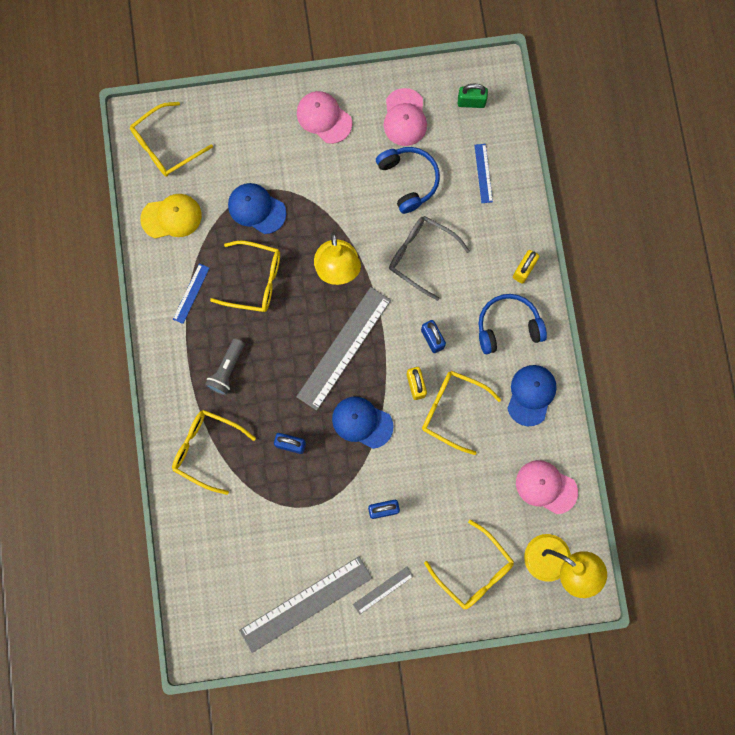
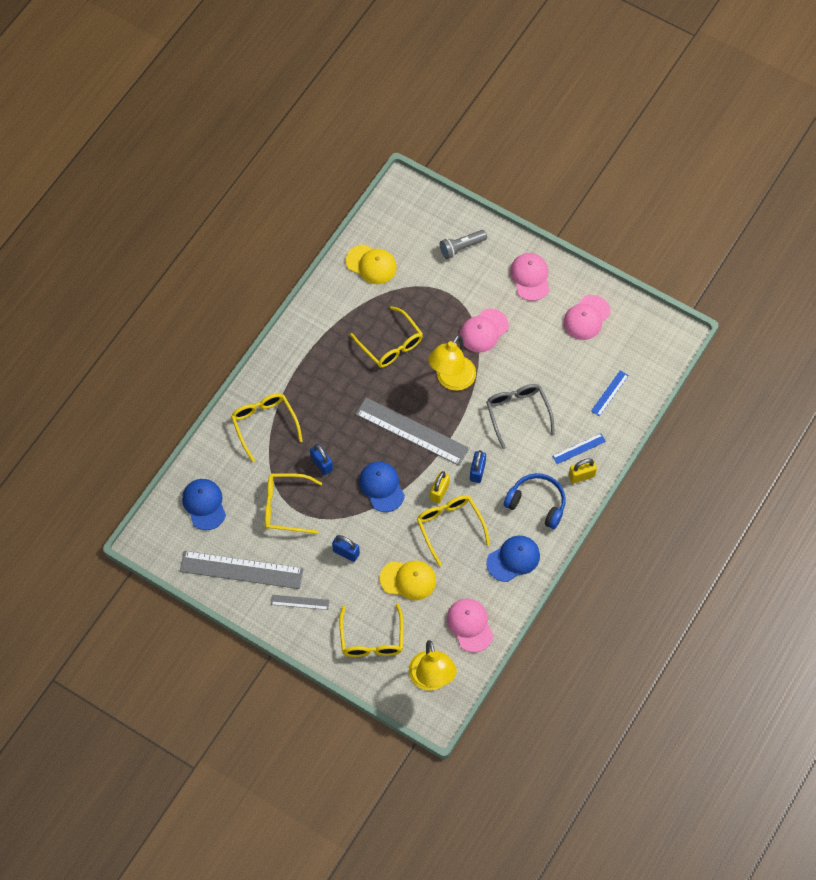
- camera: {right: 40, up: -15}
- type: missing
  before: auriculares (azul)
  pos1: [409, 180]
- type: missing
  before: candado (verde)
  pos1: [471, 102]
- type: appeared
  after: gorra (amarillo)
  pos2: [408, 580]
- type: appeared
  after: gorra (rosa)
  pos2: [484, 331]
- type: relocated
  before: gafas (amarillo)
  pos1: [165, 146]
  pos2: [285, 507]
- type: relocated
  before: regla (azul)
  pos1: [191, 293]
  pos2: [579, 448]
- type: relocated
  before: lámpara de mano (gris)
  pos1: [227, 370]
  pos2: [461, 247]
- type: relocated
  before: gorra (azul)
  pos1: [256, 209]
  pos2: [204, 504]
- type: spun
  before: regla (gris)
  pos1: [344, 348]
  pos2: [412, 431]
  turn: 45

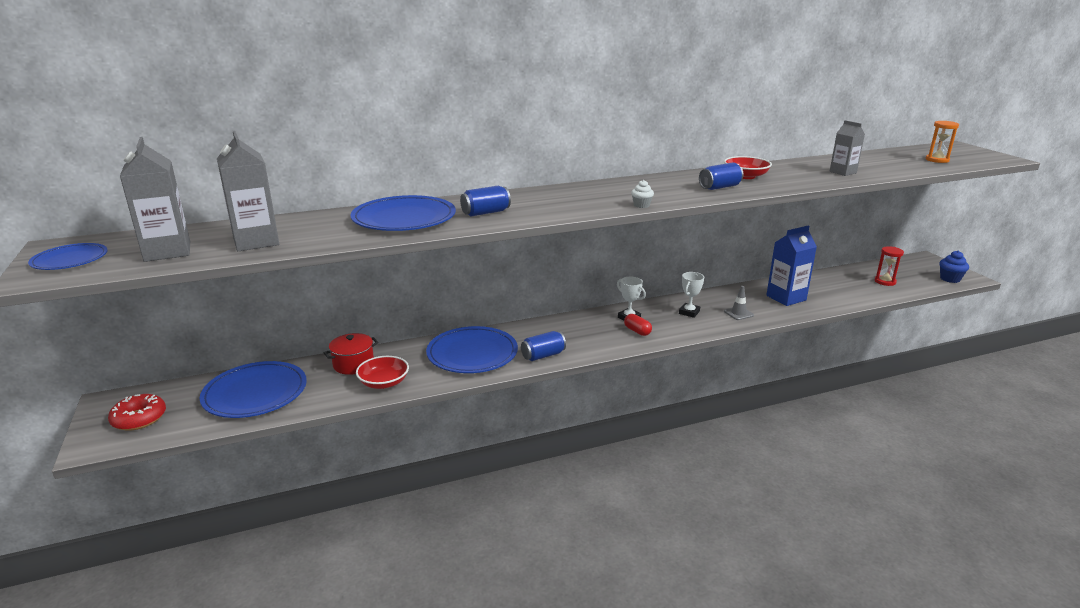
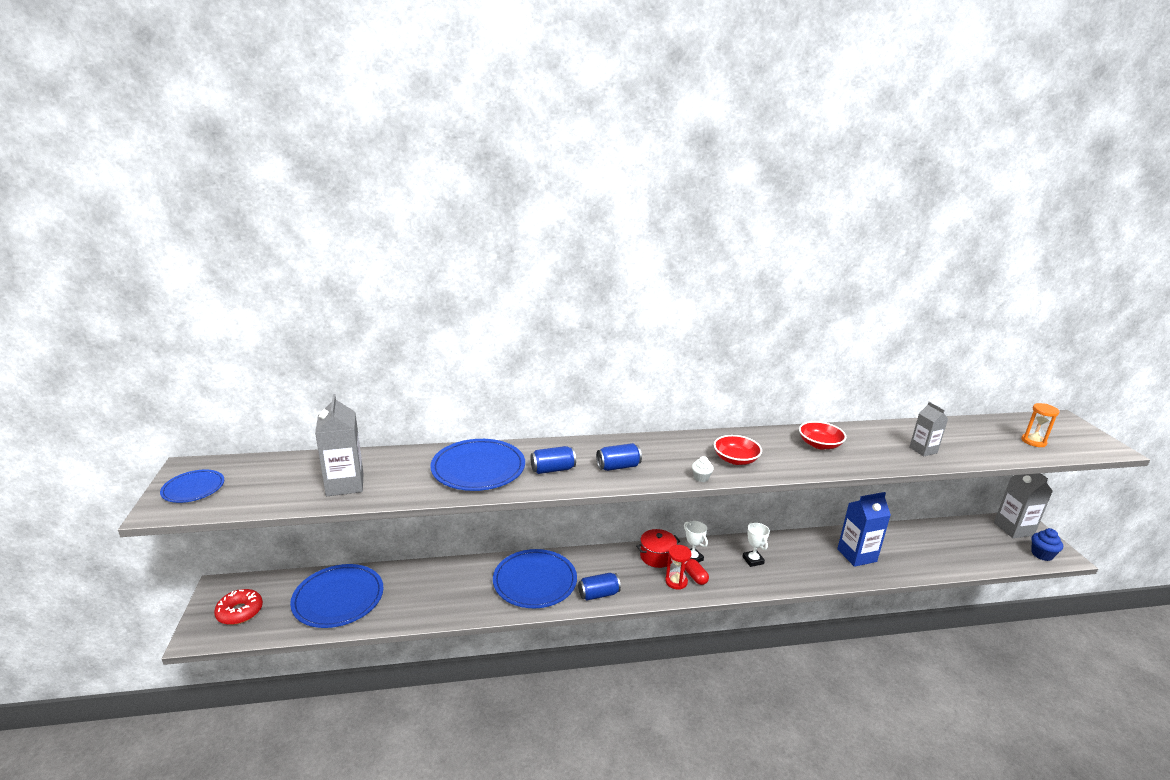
- camera: {right: 10, up: 0}
- type: missing
  before: cono de tráfico (gris)
  pos1: [738, 313]
- type: relocated
  before: cartón de leche (gris)
  pos1: [167, 251]
  pos2: [1013, 529]
- type: relocated
  before: olla (rojo)
  pos1: [353, 364]
  pos2: [657, 556]
- type: relocated
  before: cuenco (rojo)
  pos1: [384, 383]
  pos2: [735, 459]
- type: relocated
  before: lata (azul)
  pos1: [720, 187]
  pos2: [618, 467]
- type: relocated
  before: reloj de arena (rojo)
  pos1: [885, 281]
  pos2: [676, 581]
- type: spun
  before: trofeo (blanco)
  pos1: [689, 312]
  pos2: [753, 560]
  turn: -60

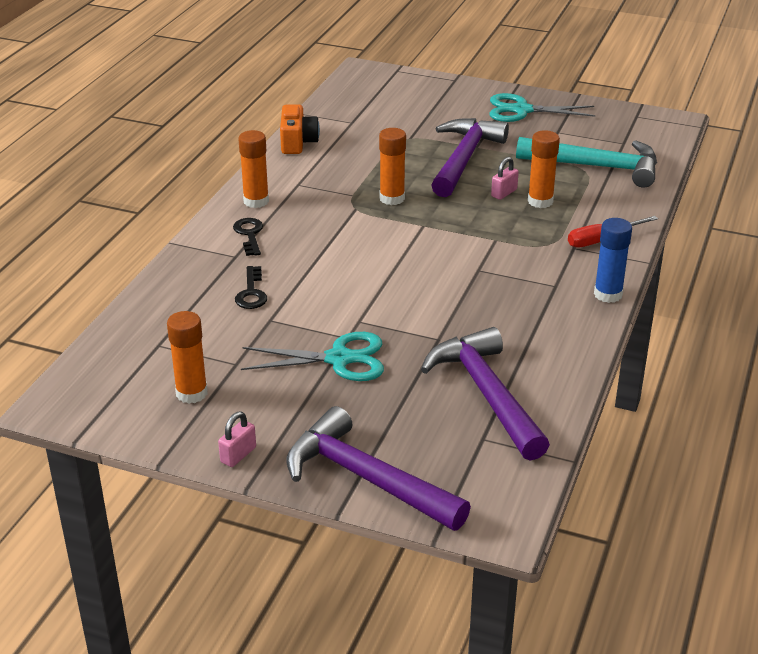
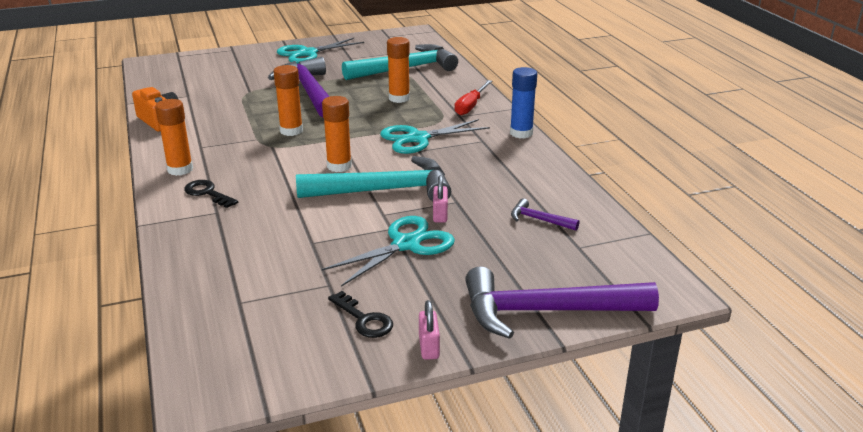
- camera: {right: -40, up: -5}
- type: appeared
  after: martillo (turquesa)
  pos2: [384, 190]
- type: appeared
  after: tijeras (turquesa)
  pos2: [418, 138]
- type: relocated
  before: barra de pegamento (naranja)
  pos1: [191, 393]
  pos2: [339, 166]
- type: relocated
  before: llave (negro)
  pos1: [251, 293]
  pos2: [364, 319]
- type: relocated
  before: candado (rosa)
  pos1: [504, 193]
  pos2: [440, 215]
- type: size
  before: martillo (morado)
  pos1: [486, 394]
  pos2: [539, 220]
  scale: 0.43

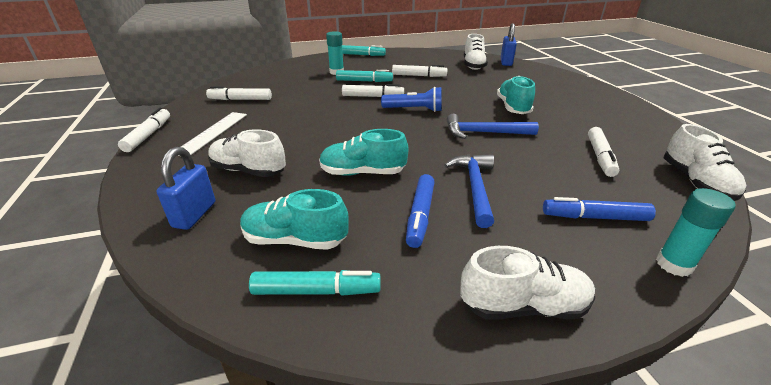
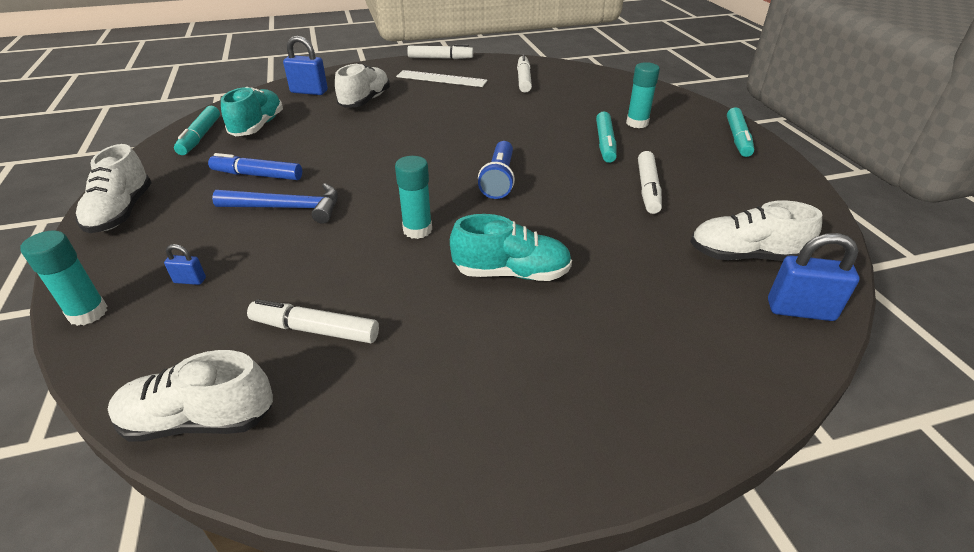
- camera: {right: 90, up: 5}
- type: missing
  before: zapato (turquesa)
  pos1: [362, 173]
- type: missing
  before: rotulador (blanco)
  pos1: [372, 96]
- type: exchanged
  before: martillo (azul)
  after: barra de pegamento (turquesa)
  pos1: [484, 133]
  pos2: [417, 230]
- type: exchanged
  before: rotulador (azul)
  after: candado (azul)
  pos1: [595, 217]
  pos2: [190, 280]

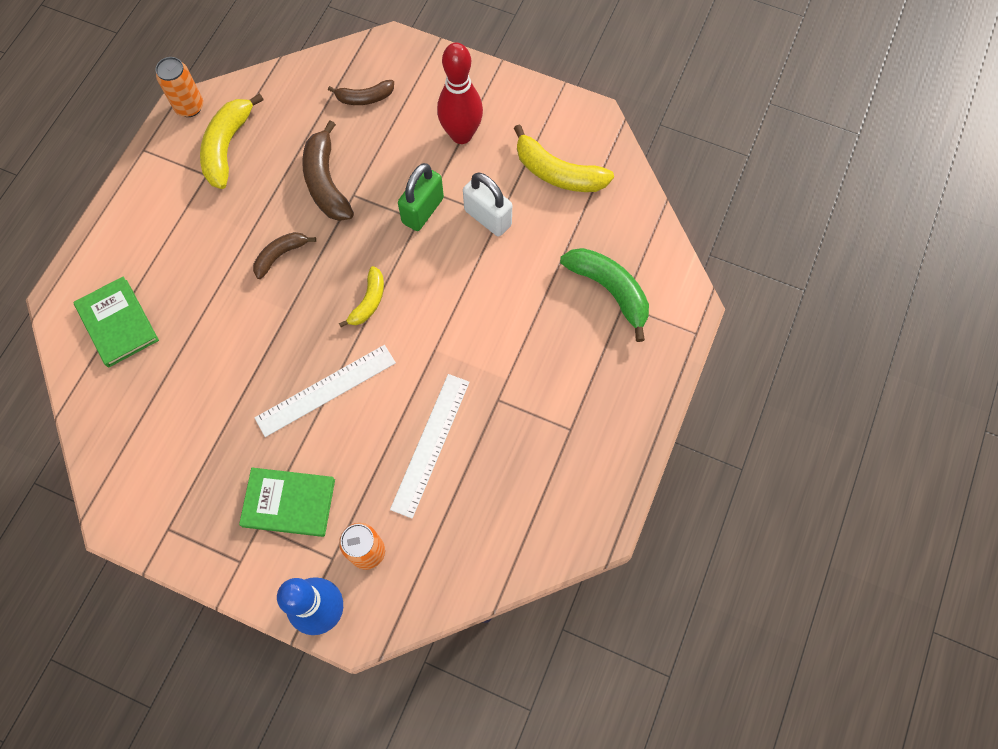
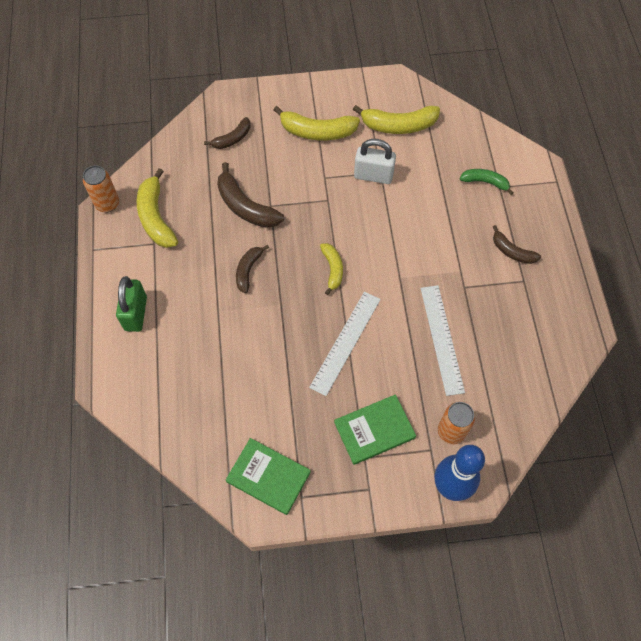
- camera: {right: -30, up: -5}
- type: appeared
  after: plátano (marrón)
  pos2: [512, 251]
- type: relocated
  before: libro (verde)
  pos1: [118, 323]
  pos2: [268, 477]
- type: relocated
  before: candado (verde)
  pos1: [422, 210]
  pos2: [136, 313]
- type: exchanged
  before: bolo (rojo)
  after: plátano (amarillo)
  pos1: [461, 135]
  pos2: [317, 131]
- type: size
  before: plátano (verde)
  pos1: [609, 290]
  pos2: [485, 182]
  scale: 0.61

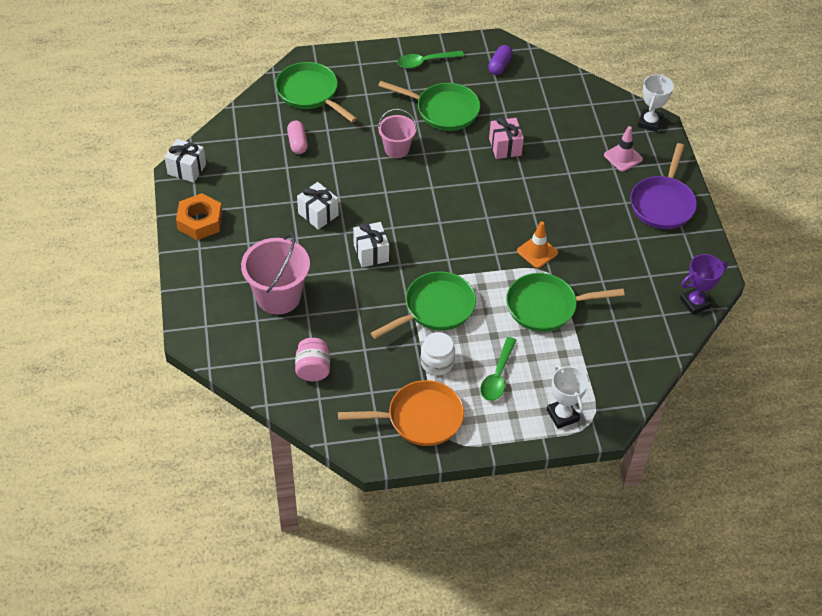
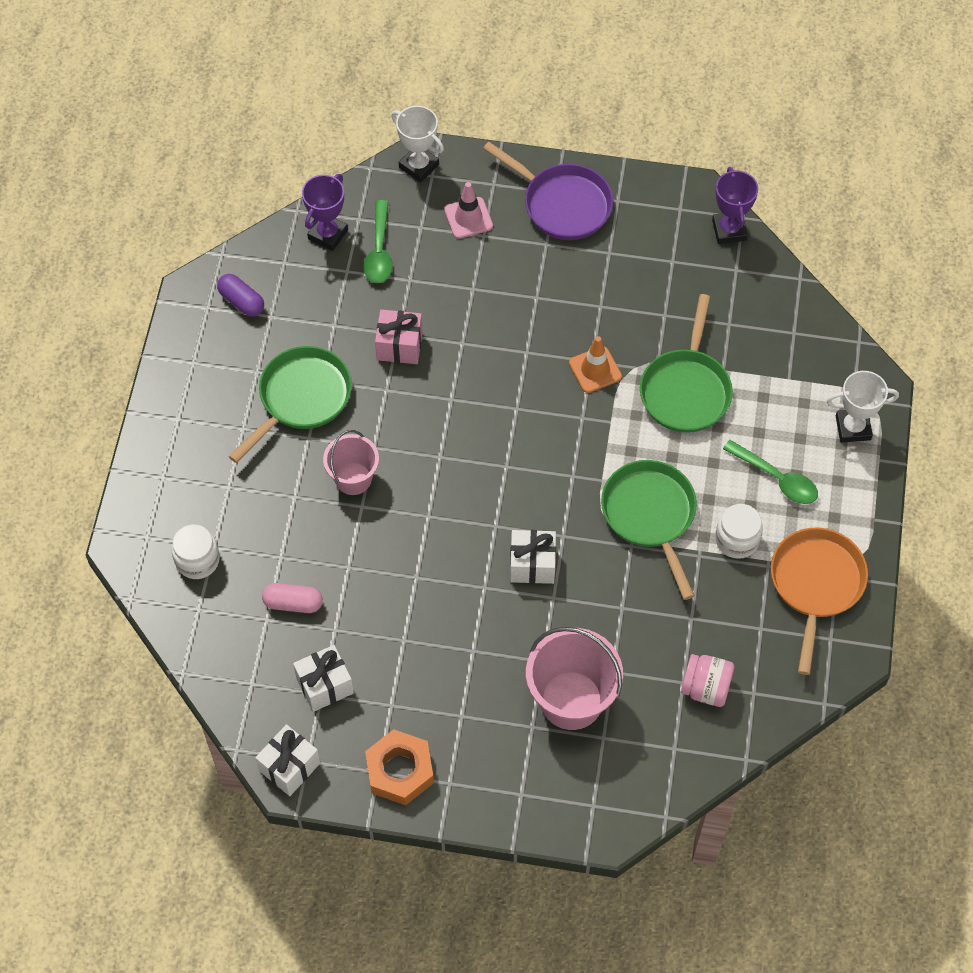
- camera: {right: -70, up: 10}
- type: appeared
  after: trofeo (morado)
  pos2: [328, 234]
- type: relocated
  before: regalo (blanco)
  pos1: [318, 214]
  pos2: [325, 685]
- type: relocated
  before: cuchara (verde)
  pos1: [425, 62]
  pos2: [379, 251]
- type: exchanged
  before: sartén (verde)
  after: tarro (blanco)
  pos1: [310, 93]
  pos2: [197, 560]

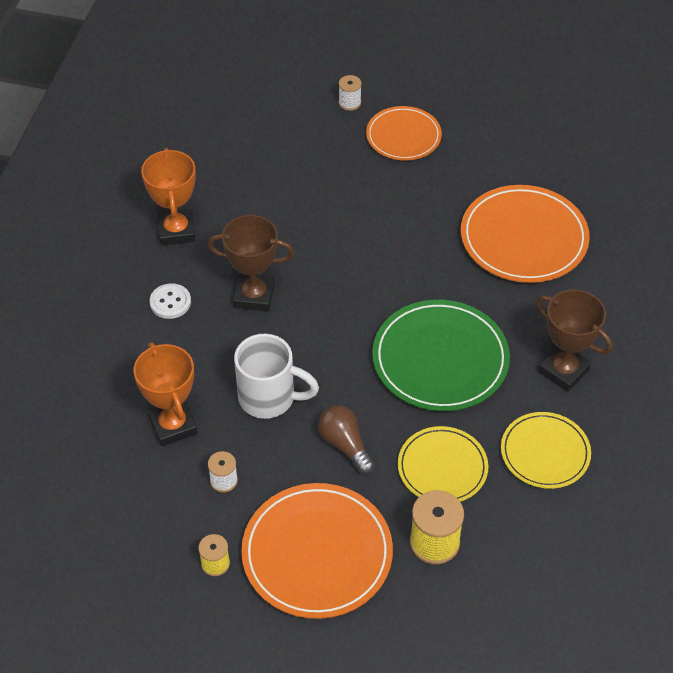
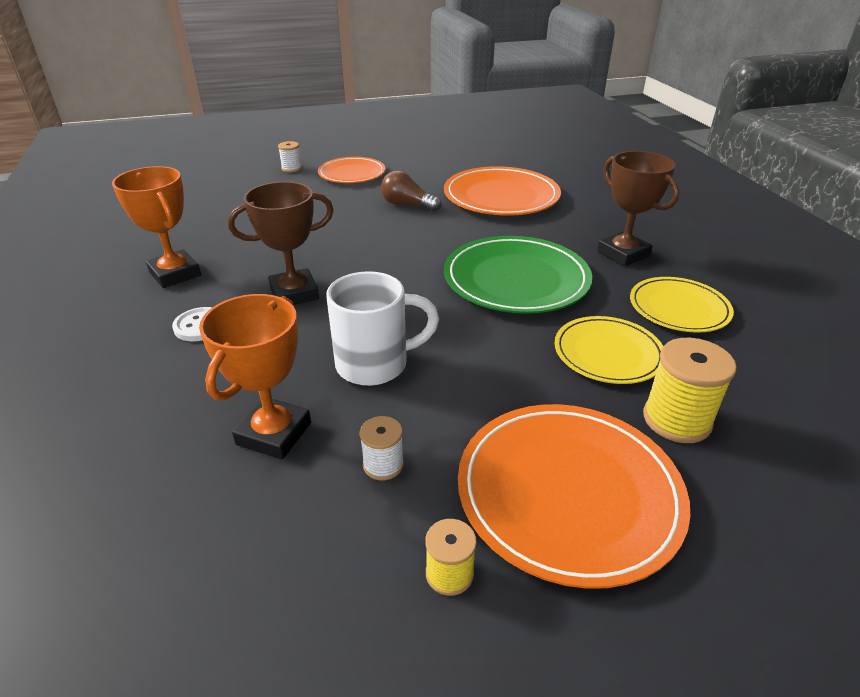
- camera: {right: -30, up: -15}
- type: relocated
  before: bombilla (marrón)
  pos1: [345, 445]
  pos2: [407, 205]
- type: spun
  before: trofeo (naranja)
  pos1: [173, 425]
  pos2: [274, 433]
  turn: 75
- type: spun
  before: trofeo (marrón)
  pos1: [563, 371]
  pos2: [623, 254]
  turn: 45

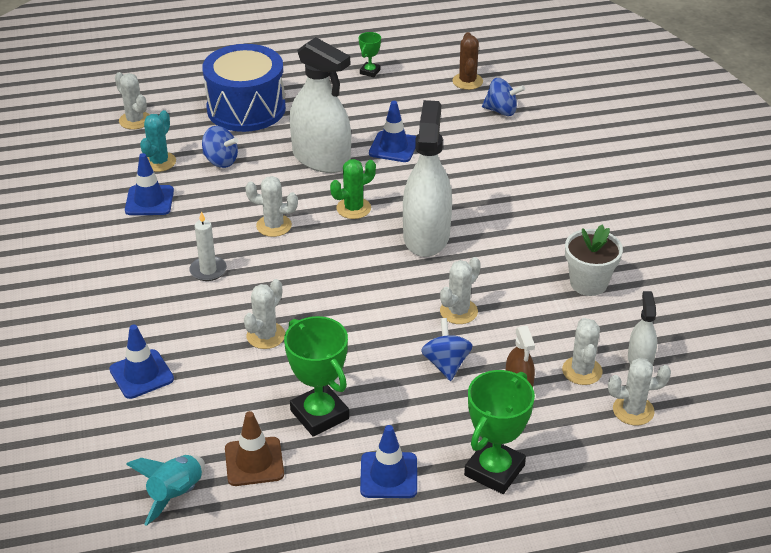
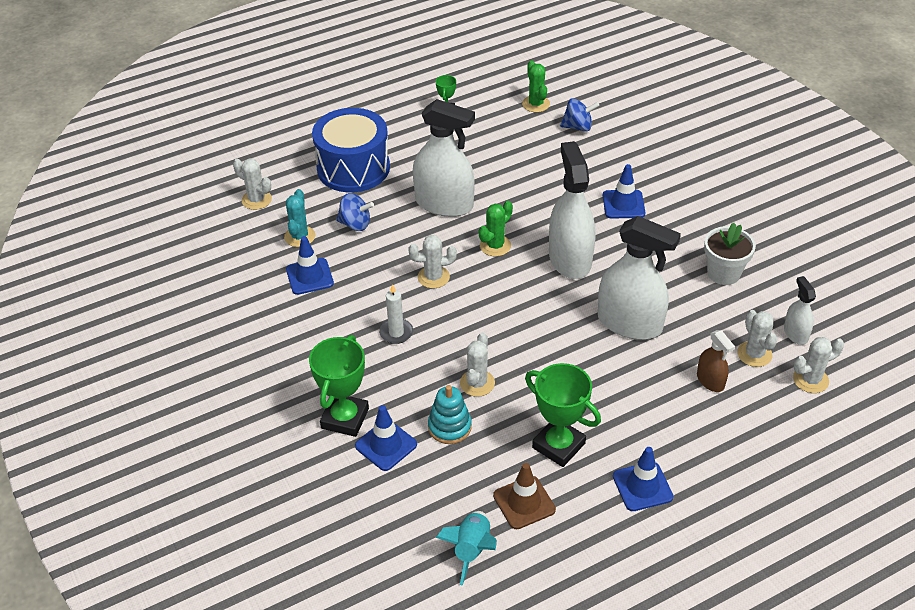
- camera: {right: -15, up: 5}
- type: missing
  before: peonza (azul)
  pos1: [446, 364]
- type: appeared
  after: juguete apilable (turquesa)
  pos2: [449, 427]
- type: relocated
  before: cono de tráfico (azul)
  pos1: [393, 147]
  pos2: [623, 204]
- type: relocated
  before: trofeo (verde)
  pos1: [494, 470]
  pos2: [345, 418]
- type: exchanged
  before: cactus (blanco)
  after: pulverizador (blanco)
  pos1: [458, 311]
  pos2: [629, 323]
- type: colour
  before: cactus (marrón)
  after: cactus (verde)
  pos1: [467, 81]
  pos2: [536, 104]

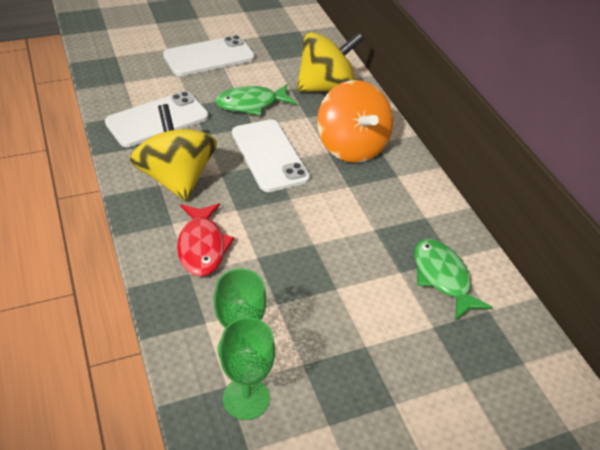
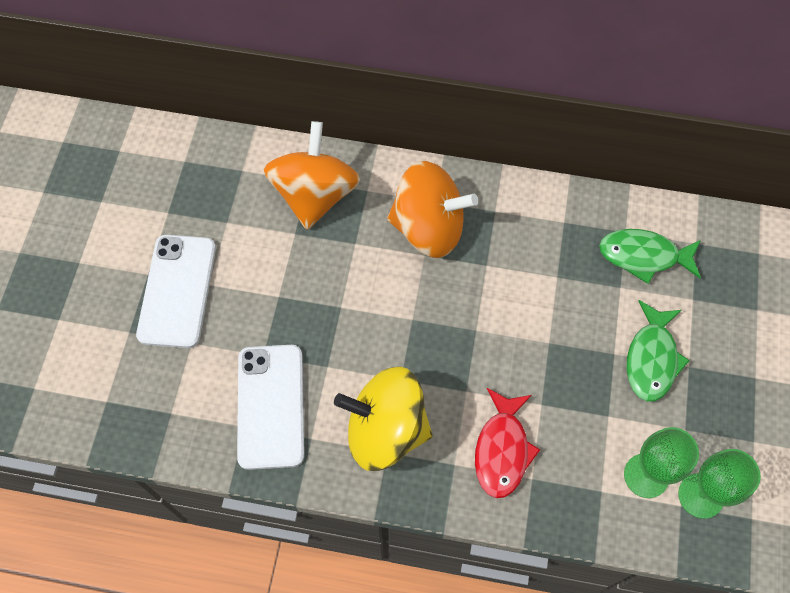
- camera: {right: -55, up: 20}
- type: missing
  before: móvil (blanco)
  pos1: [269, 155]
- type: relocated
  before: pez (verde)
  pos1: [251, 104]
  pos2: [651, 359]
- type: colour
  before: peonza (amarillo)
  after: peonza (naranja)
  pos1: [326, 87]
  pos2: [315, 195]
- type: spun
  before: pez (rojo)
  pos1: [202, 246]
  pos2: [502, 450]
  turn: 75

